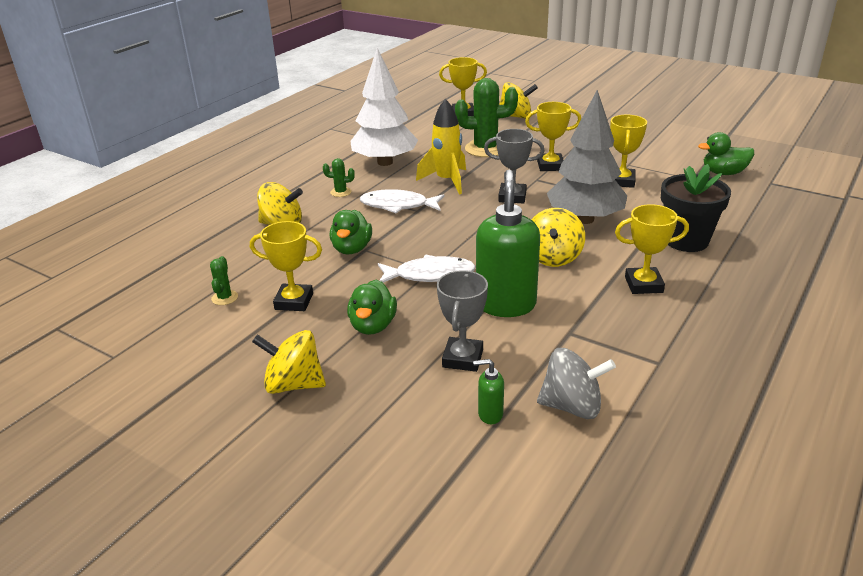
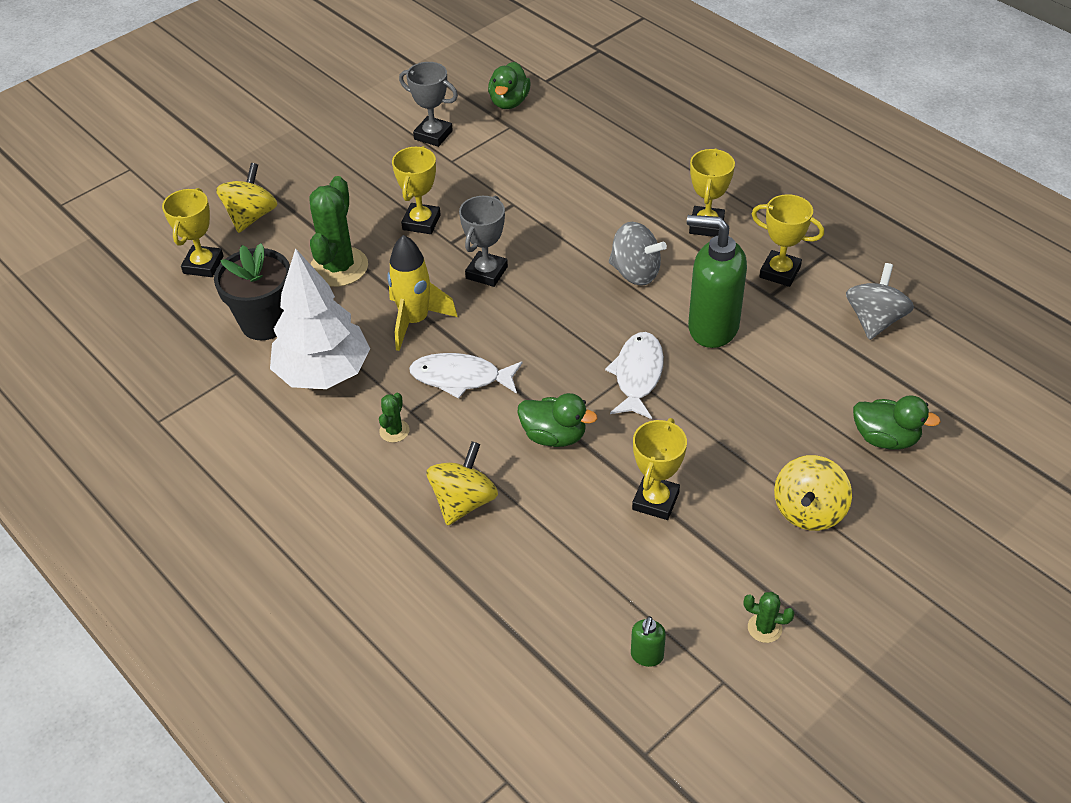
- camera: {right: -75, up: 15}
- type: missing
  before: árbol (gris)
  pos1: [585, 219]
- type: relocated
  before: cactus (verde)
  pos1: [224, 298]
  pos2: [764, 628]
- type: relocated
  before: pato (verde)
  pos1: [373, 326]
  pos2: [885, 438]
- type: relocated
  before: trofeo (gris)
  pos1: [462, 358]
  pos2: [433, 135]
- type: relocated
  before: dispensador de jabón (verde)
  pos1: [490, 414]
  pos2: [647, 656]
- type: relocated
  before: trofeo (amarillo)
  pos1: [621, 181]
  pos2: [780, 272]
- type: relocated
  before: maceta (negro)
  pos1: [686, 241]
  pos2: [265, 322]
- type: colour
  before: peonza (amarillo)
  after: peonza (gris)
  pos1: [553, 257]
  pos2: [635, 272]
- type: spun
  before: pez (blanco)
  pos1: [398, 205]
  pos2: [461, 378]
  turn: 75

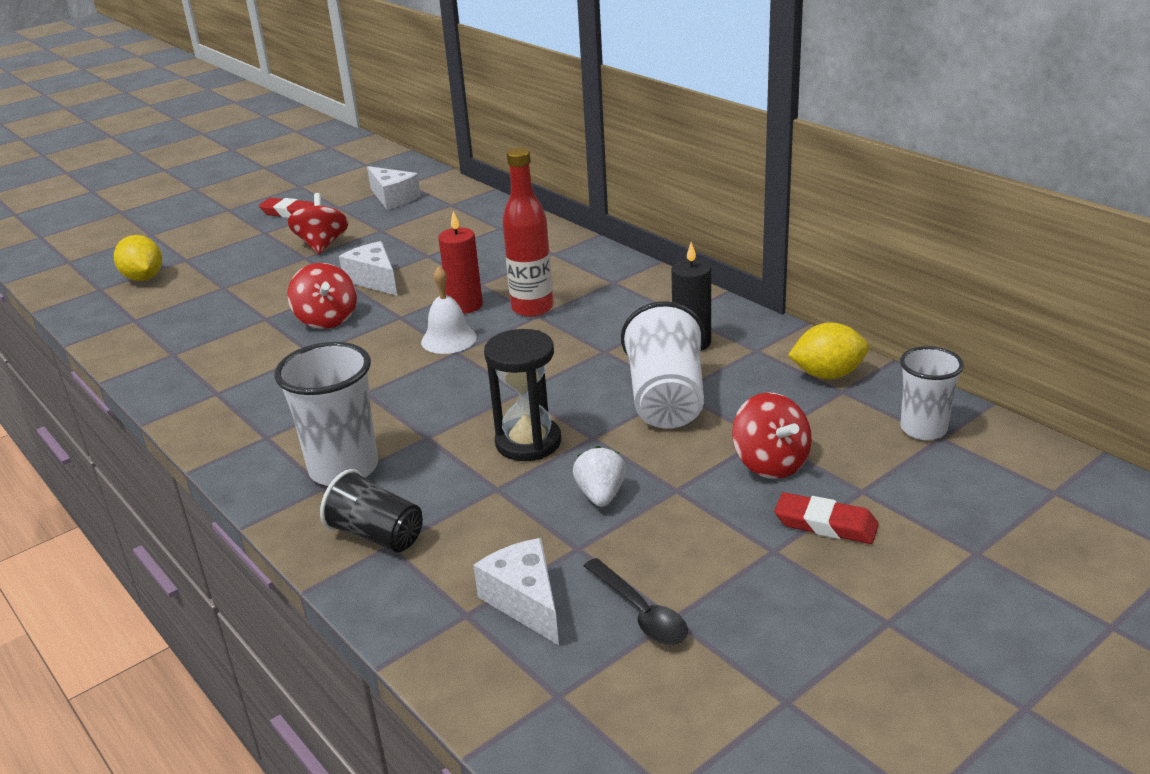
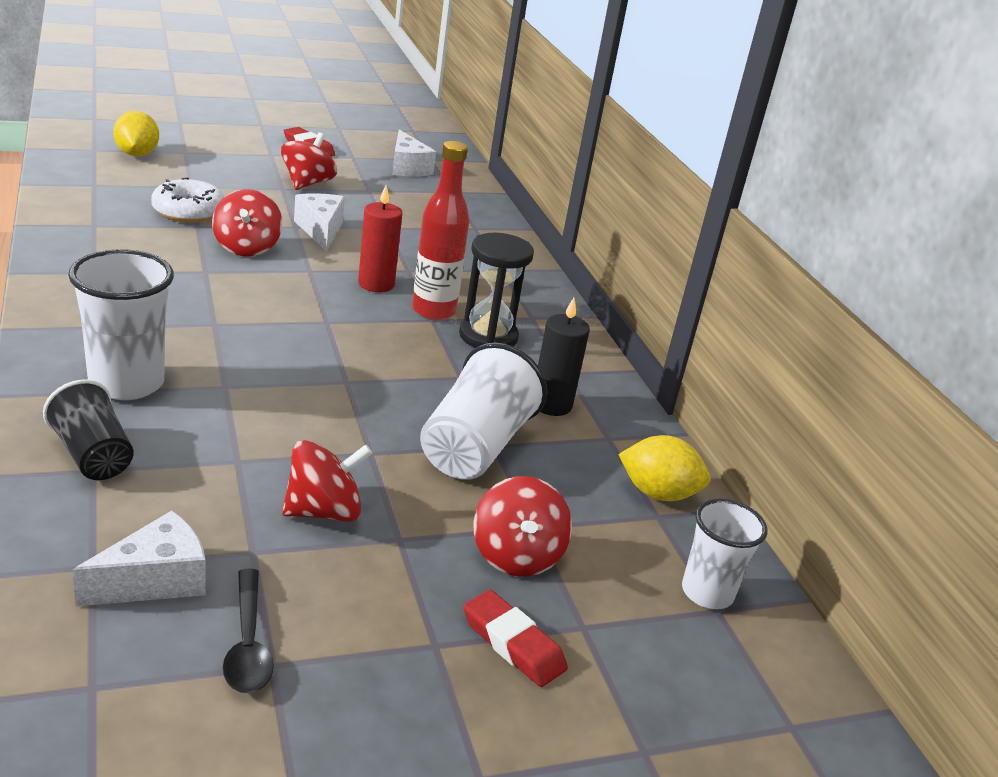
- camera: {right: 15, up: 0}
- type: missing
  before: campana (blanco)
  pos1: [449, 339]
- type: appeared
  after: rosquilla (blanco)
  pos2: [188, 211]
- type: relocated
  before: reloj de arena (negro)
  pos1: [528, 442]
  pos2: [488, 336]
- type: exchanged
  before: fresa (blanco)
  after: peonza (rojo)
  pos1: [601, 495]
  pos2: [324, 511]
- type: spun
  before: queso (blanco)
  pos1: [525, 601]
  pos2: [155, 580]
  turn: 60

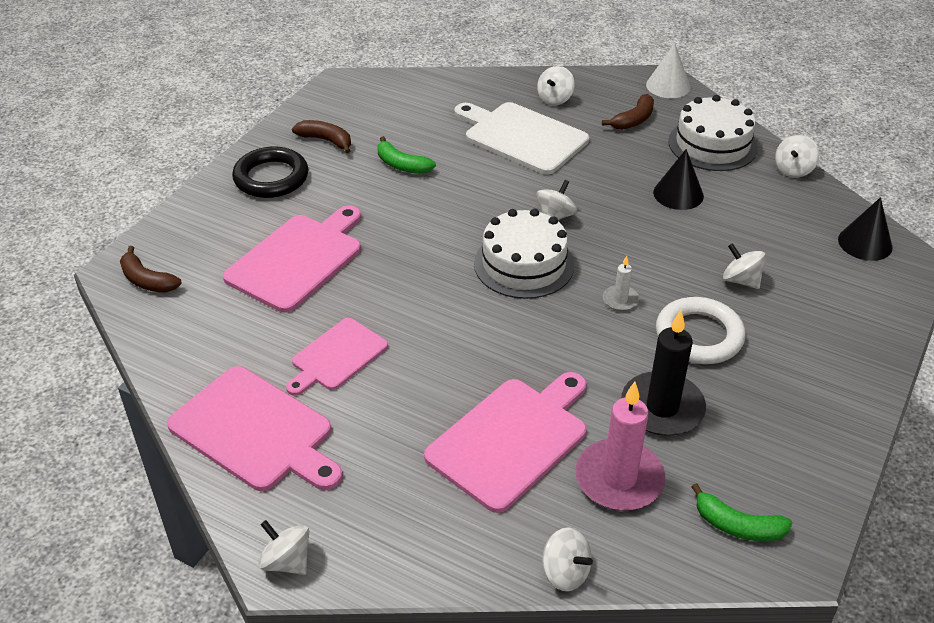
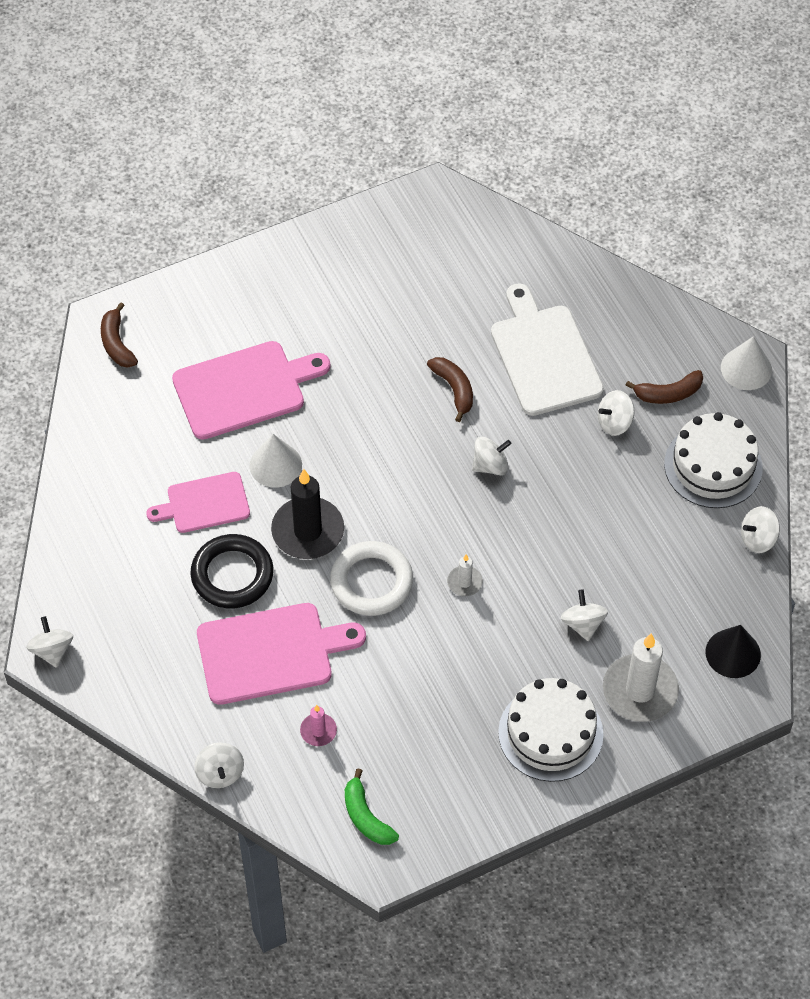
- camera: {right: 35, up: 15}
- type: missing
  before: tabla de cortar (rosa)
  pos1: [255, 431]
- type: missing
  before: plátano (verde)
  pos1: [402, 165]
- type: missing
  before: cono (negro)
  pos1: [678, 194]
- type: appeared
  after: cono (blanco)
  pos2: [275, 465]
- type: appeared
  after: vela (blanco)
  pos2: [640, 691]
- type: relocated
  before: anillo (negro)
  pos1: [271, 178]
  pos2: [232, 575]
- type: relocated
  before: plátano (marrón)
  pos1: [326, 140]
  pos2: [454, 389]
- type: relocated
  before: tarta (blanco)
  pos1: [524, 264]
  pos2: [550, 733]
- type: relocated
  before: peonza (blanco)
  pos1: [555, 99]
  pos2: [614, 422]
- type: relocated
  before: vela (negro)
  pos1: [662, 407]
  pos2: [308, 531]
- type: relocated
  before: anillo (blanco)
  pos1: [699, 336]
  pos2: [371, 582]
- type: size
  before: vela (rosa)
  pos1: [619, 479]
  pos2: [318, 731]
  scale: 0.48

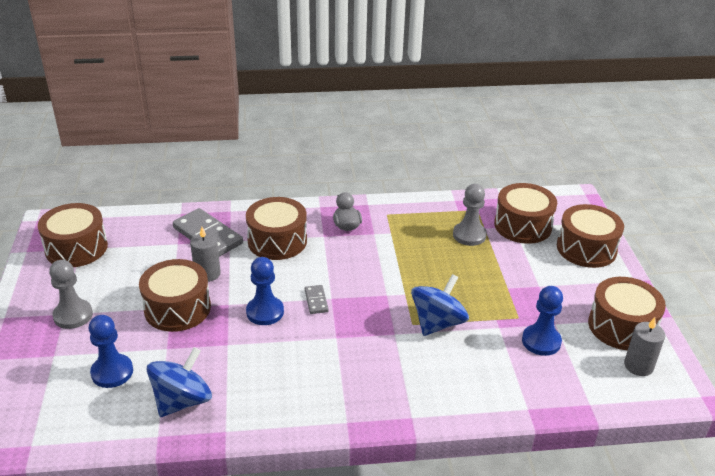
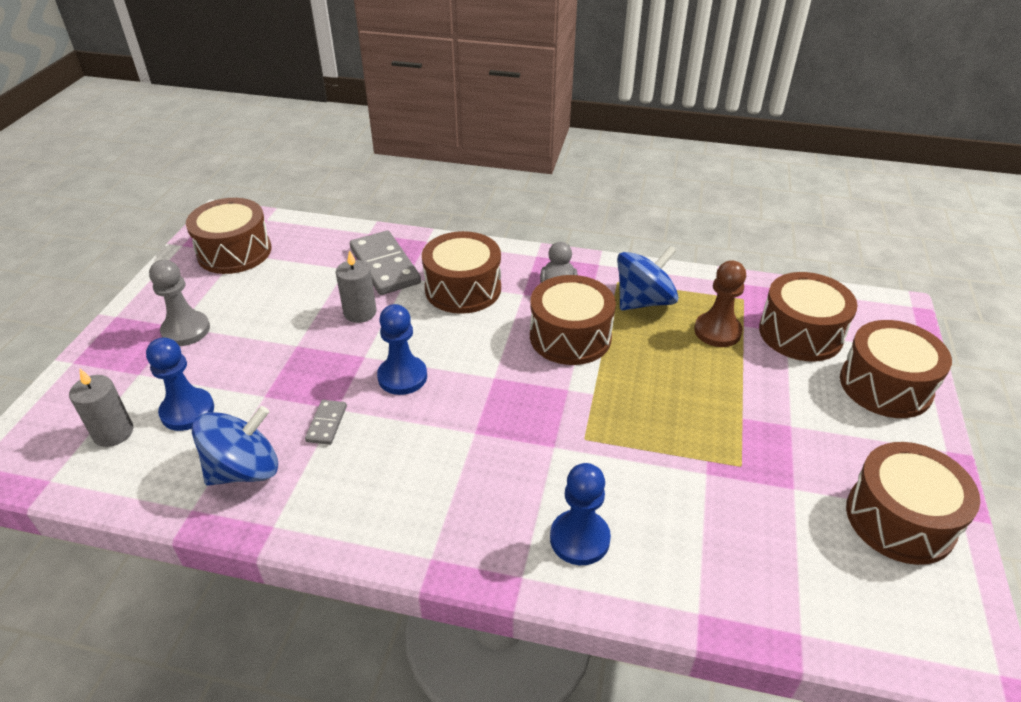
- camera: {right: 20, up: 5}
- type: relocated
  before: tambor (marrón)
  pos1: [177, 308]
  pos2: [570, 336]
- type: relocated
  before: ficha de dominó (gris)
  pos1: [316, 301]
  pos2: [327, 424]
- type: relocated
  before: peonza (azul)
  pos1: [437, 323]
  pos2: [643, 301]
- type: relocated
  before: peón (azul)
  pos1: [541, 341]
  pos2: [579, 539]
- type: relocated
  before: vela (gris)
  pos1: [638, 366]
  pos2: [113, 433]
- type: colour
  before: peón (gris)
  after: peón (marrón)
  pos1: [469, 235]
  pos2: [717, 331]

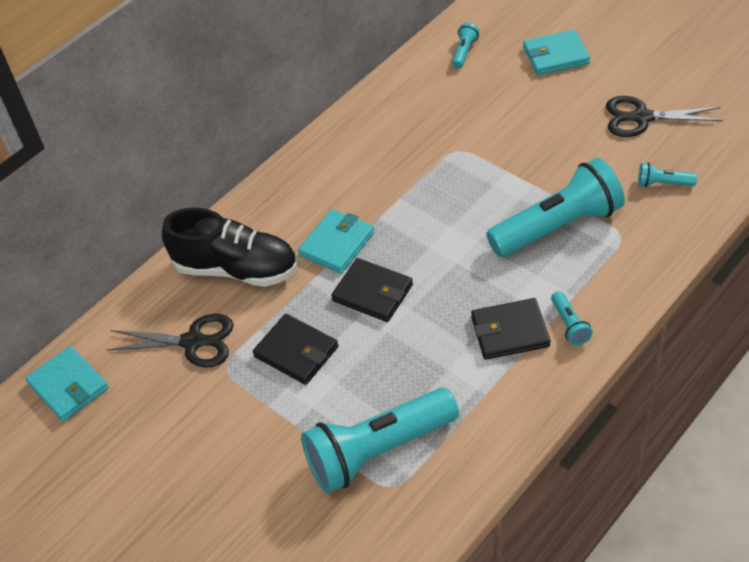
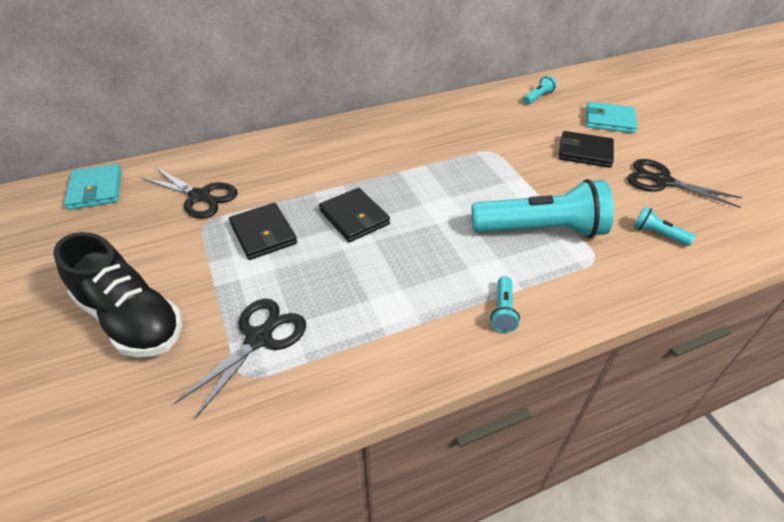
- camera: {right: 20, up: -5}
- type: missing
  before: cartera (turquesa)
  pos1: [337, 244]
- type: relocated
  before: zapato (negro)
  pos1: [236, 269]
  pos2: [131, 319]
- type: relocated
  before: cartera (negro)
  pos1: [510, 332]
  pos2: [585, 152]
- type: exchanged
  before: lámpara de mano (turquesa)
  after: tijeras (negro)
  pos1: [378, 451]
  pos2: [259, 339]

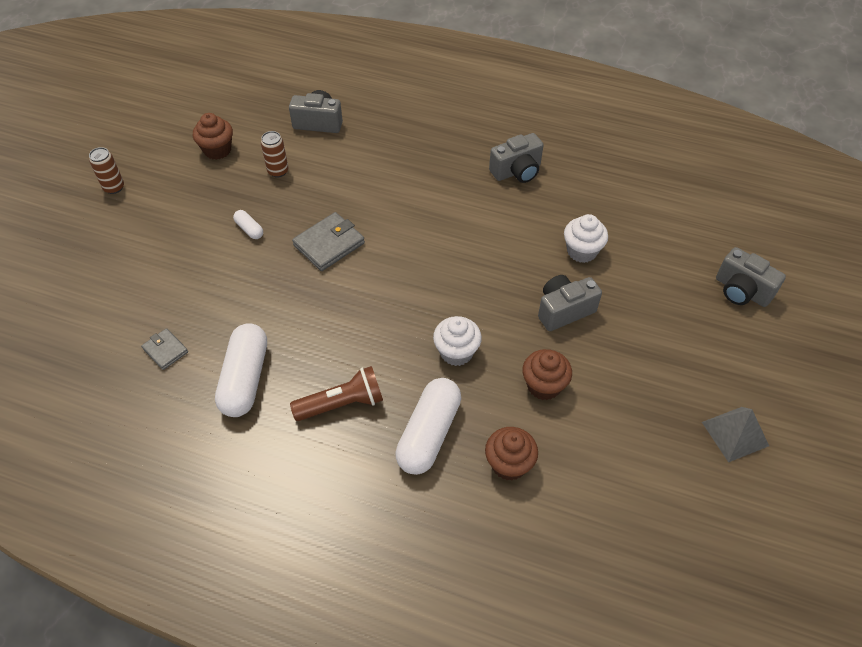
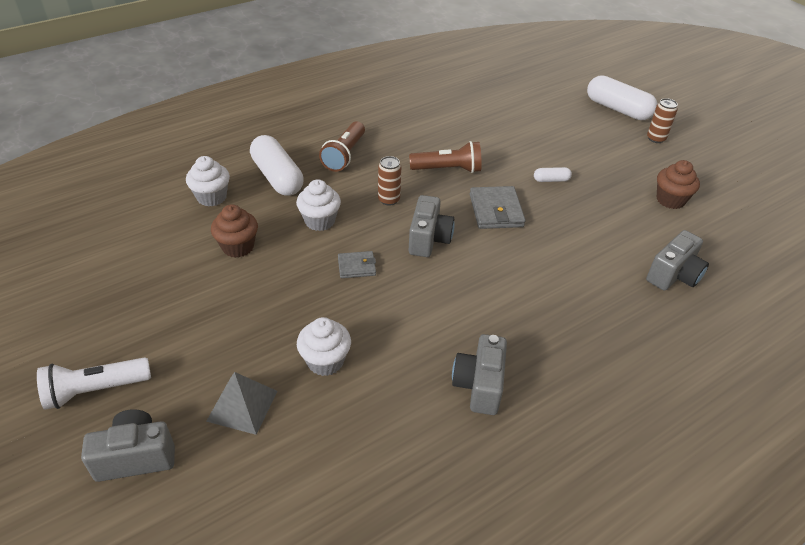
- camera: {right: 125, up: -10}
- type: appeared
  after: lámpara de mano (blanco)
  pos2: [95, 390]
- type: appeared
  after: lámpara de mano (marrón)
  pos2: [448, 169]
- type: relocated
  before: cartera (gris)
  pos1: [165, 350]
  pos2: [356, 266]
- type: relocated
  before: cápsula (blanco)
  pos1: [245, 379]
  pos2: [618, 109]
- type: relocated
  before: lata (marrón)
  pos1: [278, 171]
  pos2: [389, 200]
- type: relocated
  before: cámara (gris)
  pos1: [564, 310]
  pos2: [428, 239]
- type: relocated
  before: pirámide (gris)
  pos1: [735, 433]
  pos2: [242, 405]
- type: colour
  before: magdalena (marrón)
  after: magdalena (blanco)
  pos1: [509, 464]
  pos2: [212, 197]

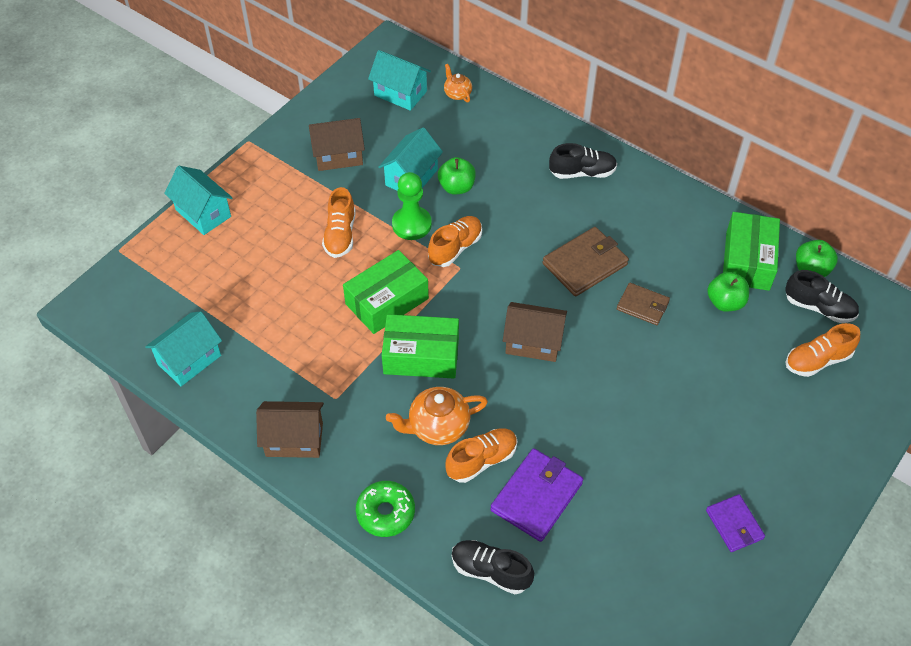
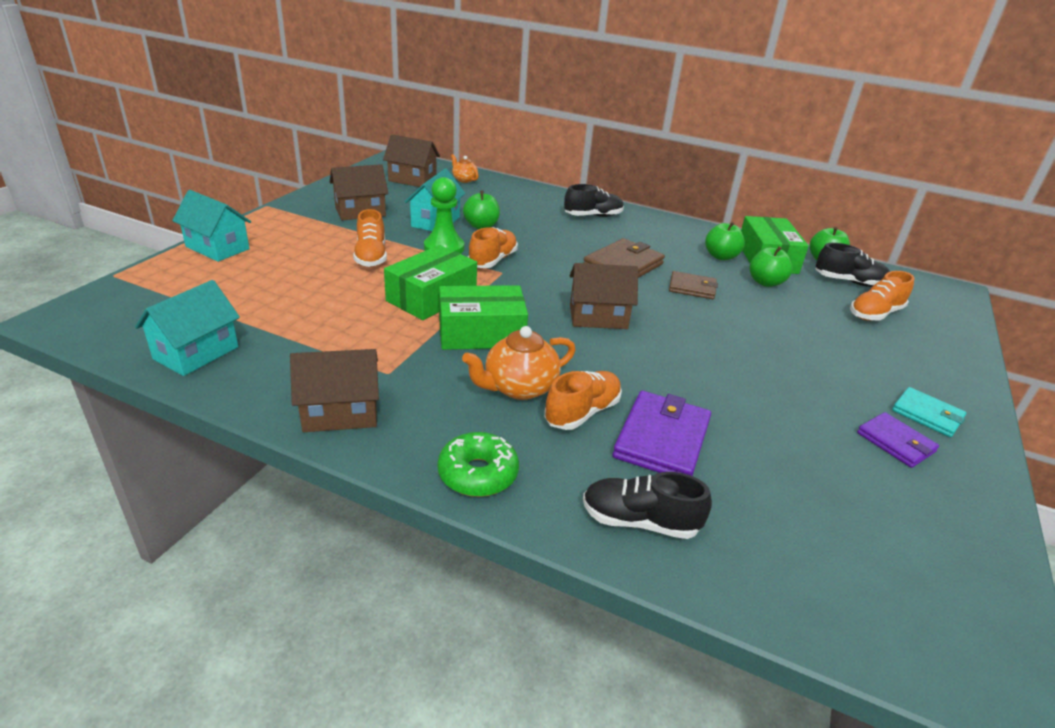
- camera: {right: -15, up: -20}
- type: appeared
  after: manzana (verde)
  pos2: [721, 256]
- type: appeared
  after: cartera (turquesa)
  pos2: [927, 415]
- type: colour
  before: casa (turquesa)
  after: casa (marrón)
  pos1: [400, 93]
  pos2: [412, 180]

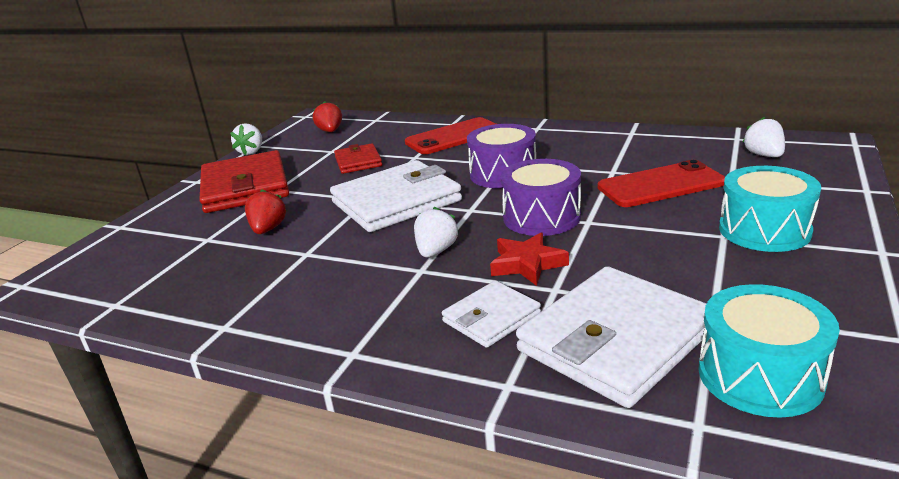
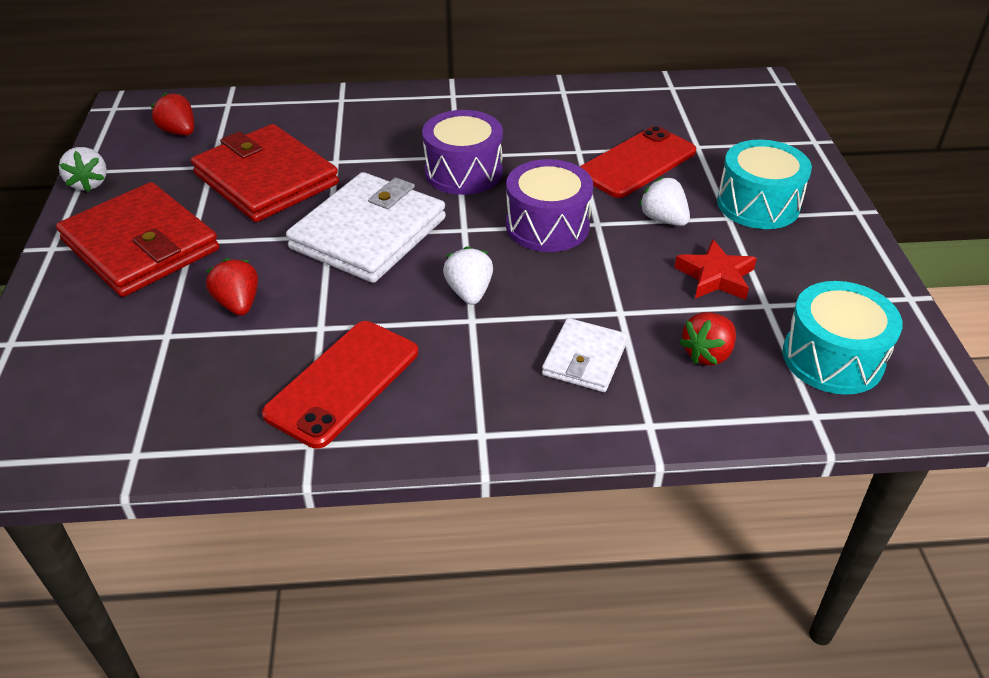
- camera: {right: -30, up: 15}
- type: relocated
  before: móvil (rojo)
  pos1: [453, 137]
  pos2: [343, 382]
- type: relocated
  before: estrella (rojo)
  pos1: [527, 264]
  pos2: [715, 276]
- type: relocated
  before: fresa (blanco)
  pos1: [764, 155]
  pos2: [663, 219]
- type: exchanged
  before: cartera (blanco)
  after: fresa (rojo)
  pos1: [615, 340]
  pos2: [707, 354]
- type: size
  before: cartera (rojo)
  pos1: [358, 162]
  pos2: [266, 179]
  scale: 1.88

